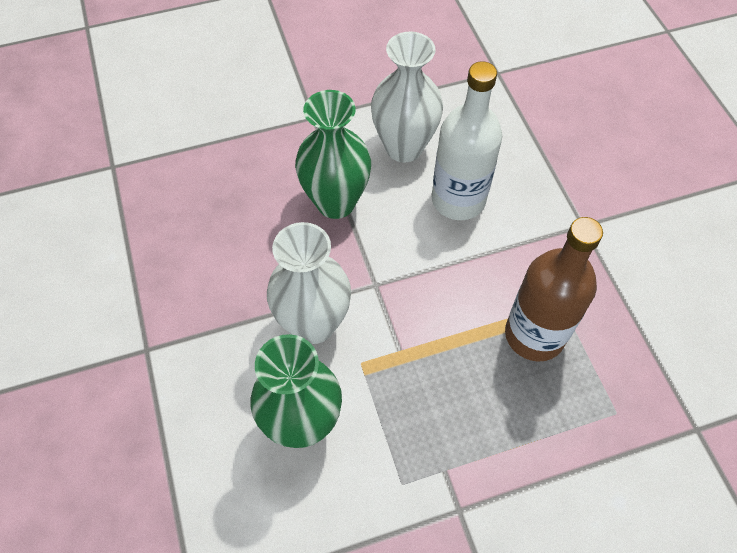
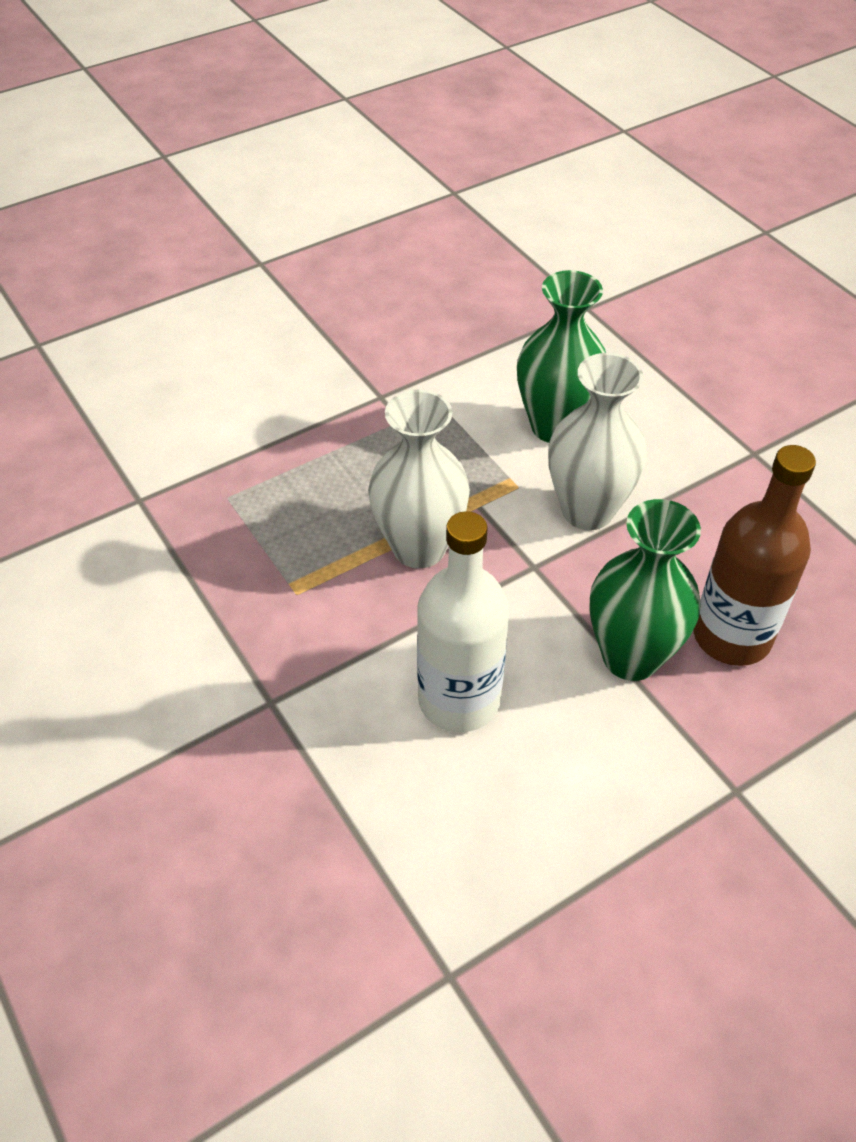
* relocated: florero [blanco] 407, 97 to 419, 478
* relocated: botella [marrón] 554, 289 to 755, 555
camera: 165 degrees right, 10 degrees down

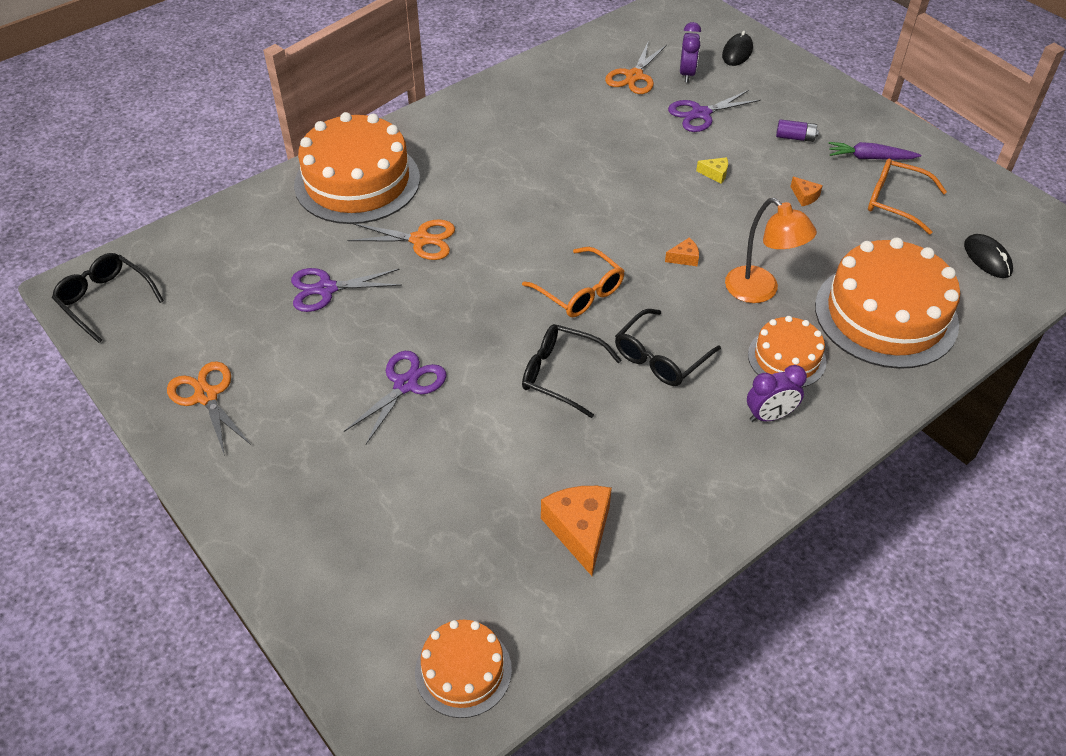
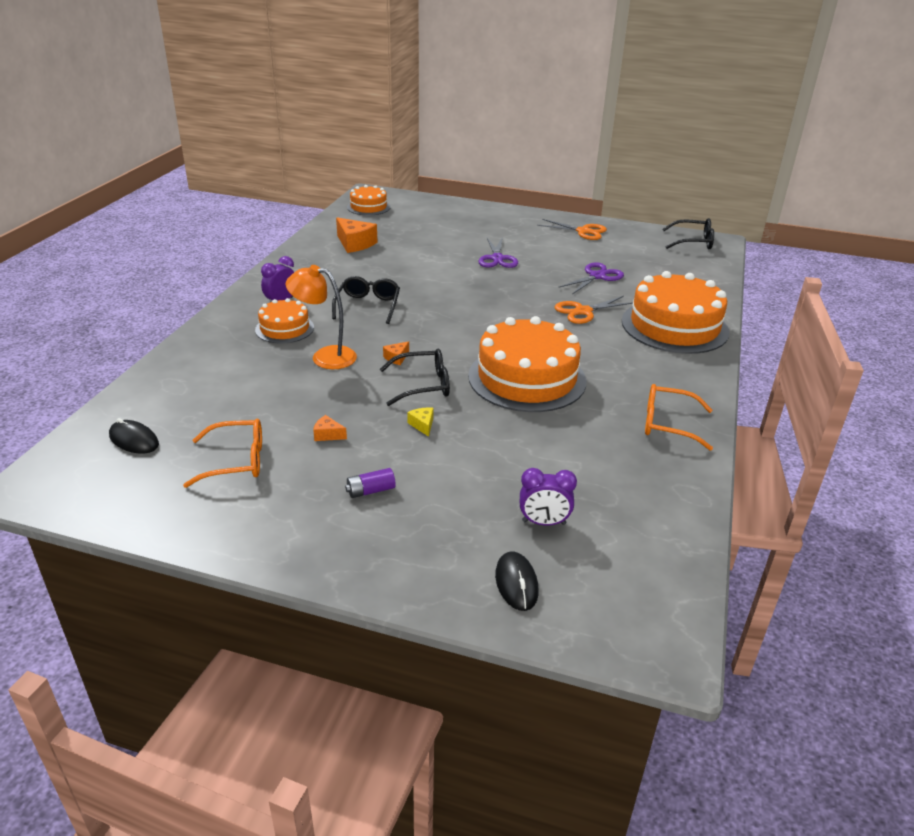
* spun: despertador [morado] 690, 52 = 548, 497 60 degrees counterclockwise
* missing: tijeras [naranja] 636, 68
* missing: tijeras [morado] 714, 111
* missing: zanahoria [morado] 875, 151
* spun: queso [amarillo] 712, 170 = 420, 422 90 degrees clockwise
* relocated: tarta [naranja] 887, 303 to 527, 364
* relocated: gafas [naranja] 573, 282 to 679, 417
* relocated: gafas [negro] 572, 371 to 415, 377
camera: 145 degrees right, 15 degrees down

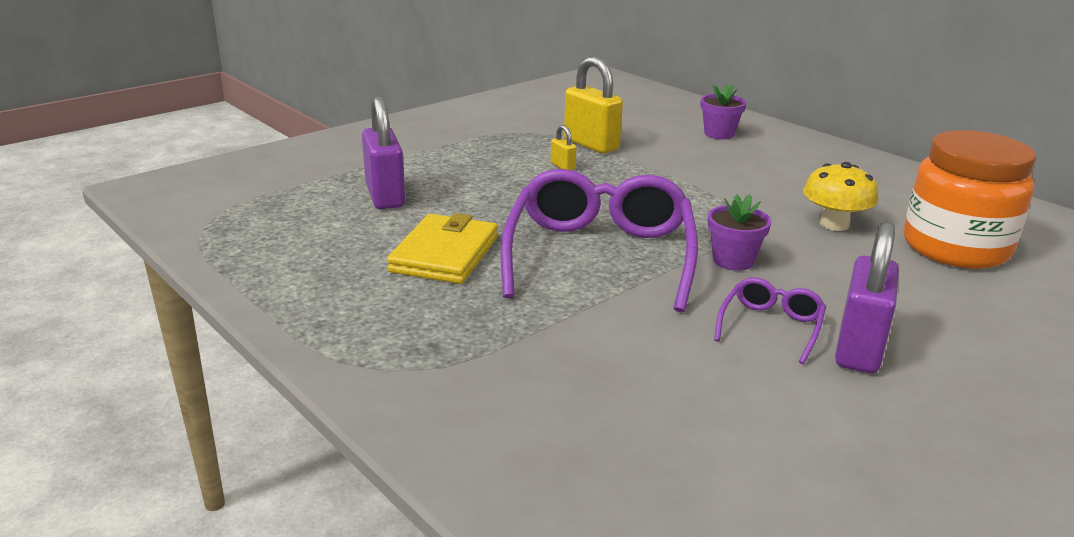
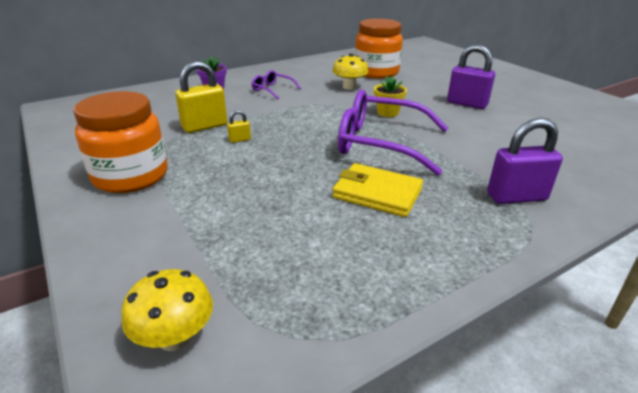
* relocated: candado [morado] 384, 152 to 525, 161
* colour: maceta [morado] 739, 232 to maceta [amarillo] 390, 96
* relocated: gafas [morado] 770, 320 to 276, 84
* appeared: tarro [naranja] 120, 142
* appeared: seta [amarillo] 167, 310
camera: 80 degrees left, 5 degrees up

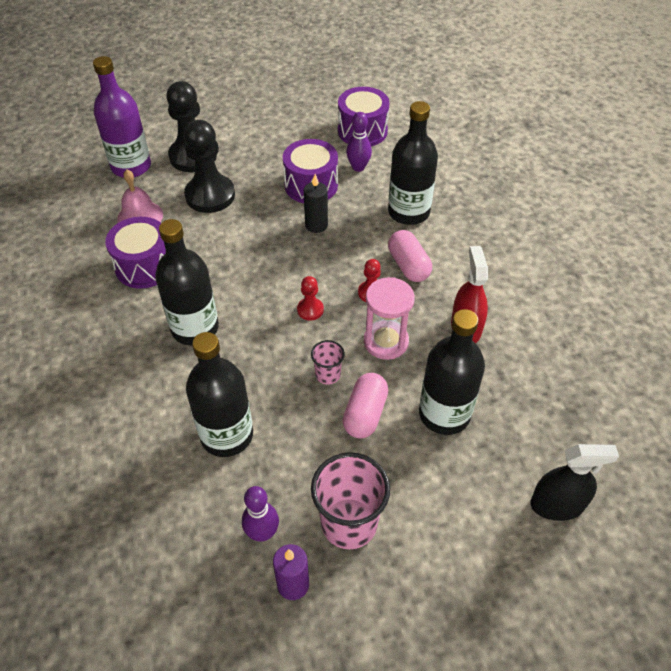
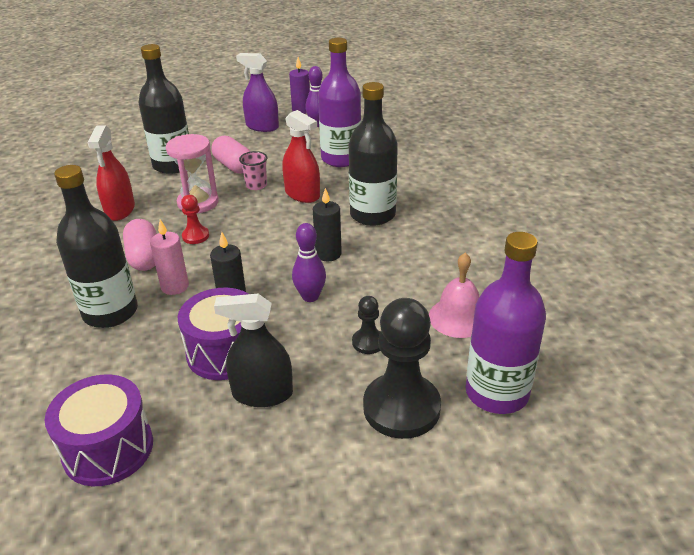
* relocated: bolo [morado] 359, 142 to 309, 262
* size: peón [negro] 209, 166 = 366, 325 x0.47
* missing: tambor [morado] 135, 253
* missing: peón [rojo] 310, 298
* colour: botella [negro] 219, 394 to botella [morado] 339, 102
* spun: cápsula [rosa] 365, 405 = 231, 154 60 degrees counterclockwise
* relocated: pulverizador [negro] 574, 482 to 253, 350
* exchanged: vaso [rosa] 350, 500 to pulverizador [morado] 257, 92
* appeared: pulverizador [rojo] 301, 156
* appeared: vela [negro] 327, 224
* appeared: vela [rosa] 169, 257
camera: 175 degrees left, 15 degrees down

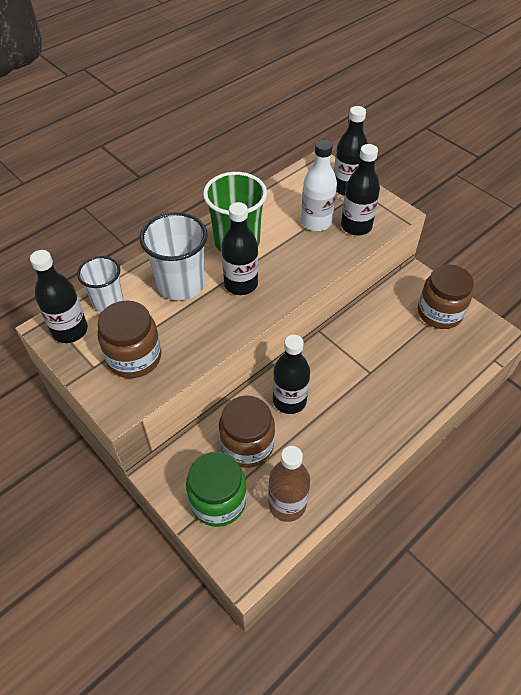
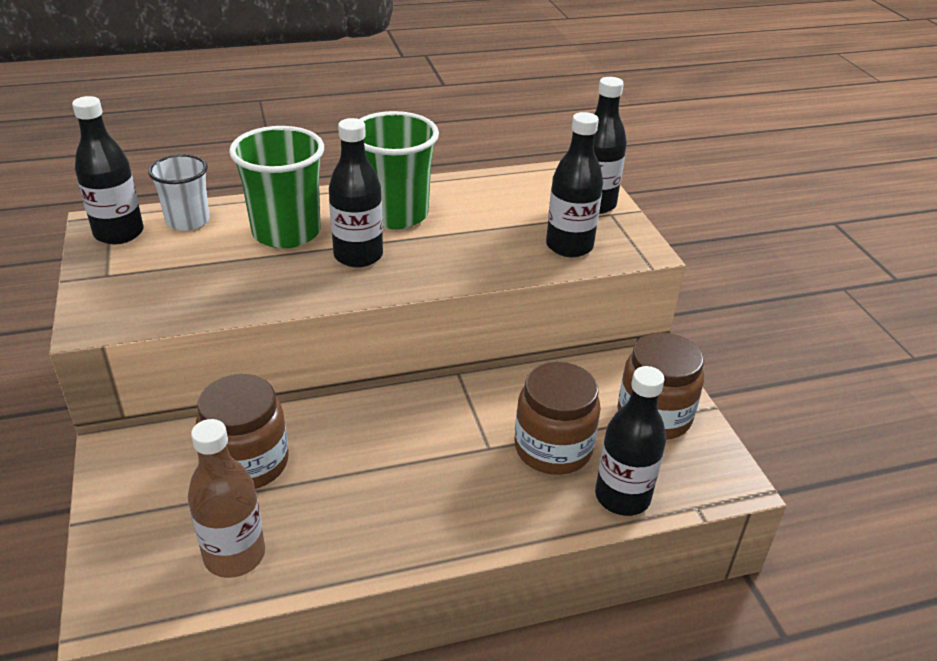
* missing: botella [blanco] 319, 185
* colour: vaso [blanco] 174, 256 to vaso [verde] 276, 187
* relocated: tarro [marrón] 129, 339 to 558, 418
* relocated: botella [negro] 291, 374 to 630, 441
* missing: tarro [verde] 216, 489
camera: 25 degrees right, 15 degrees down

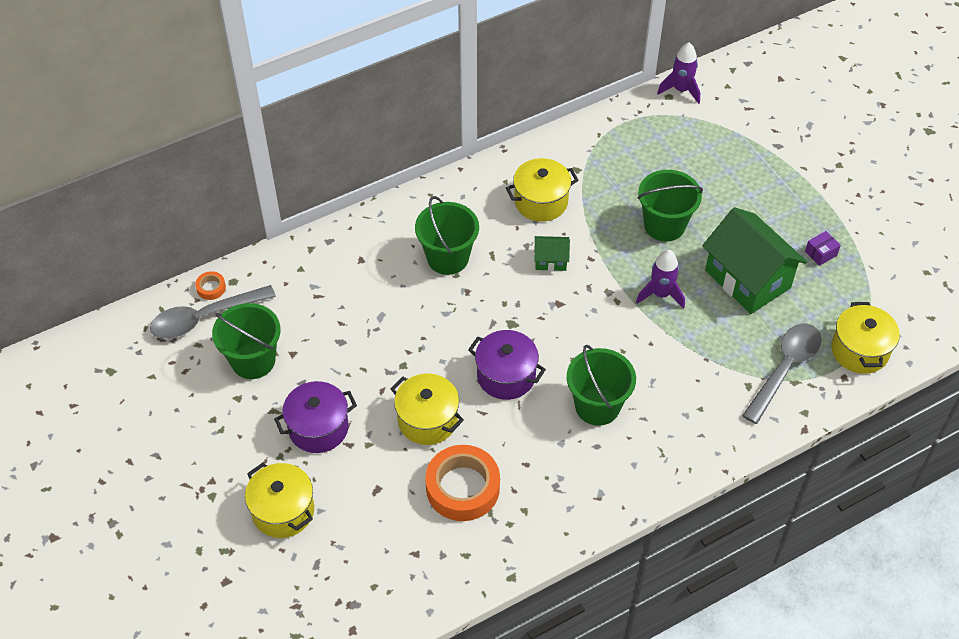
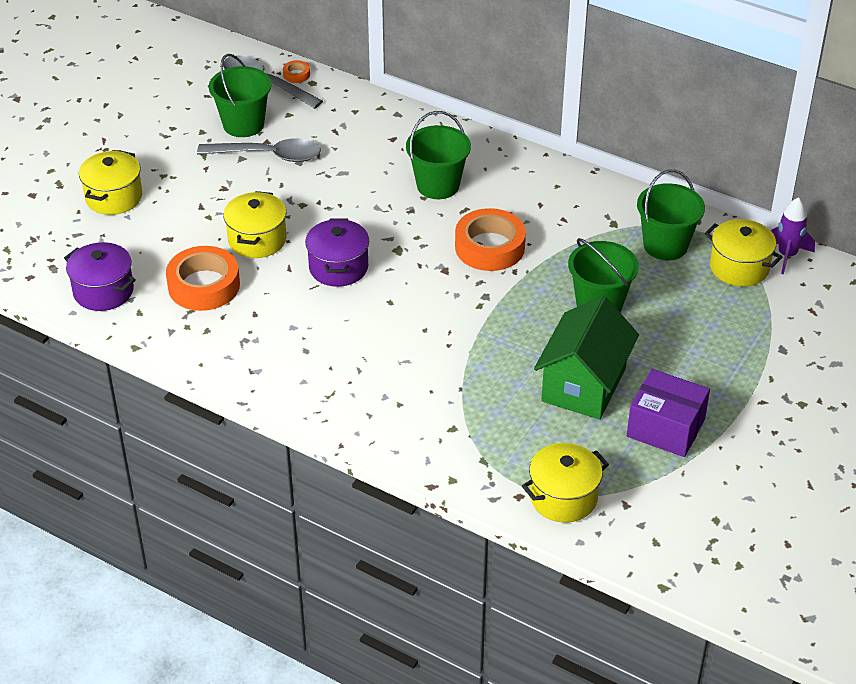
* relocated: olla [amarillo] 542, 190 to 743, 253
* size: caja [morado] 823, 248 = 668, 413 x2.22
* exchanged: casa [verde] 552, 253 to cinta adhesiva [naranja] 490, 239
* missing: cohete [morado] 660, 279
* relocated: cuchara [gris] 781, 374 to 259, 150
* relocated: balde [verde] 601, 385 to 671, 214
* relocated: olla [morado] 315, 417 to 100, 276
camera: 60 degrees right, 10 degrees down

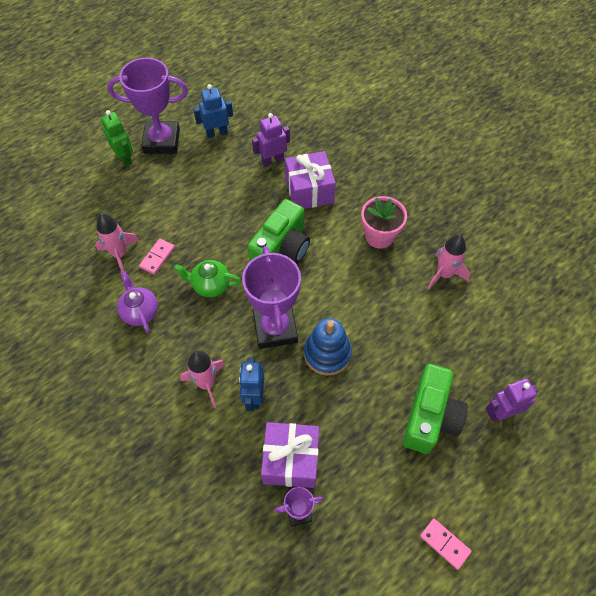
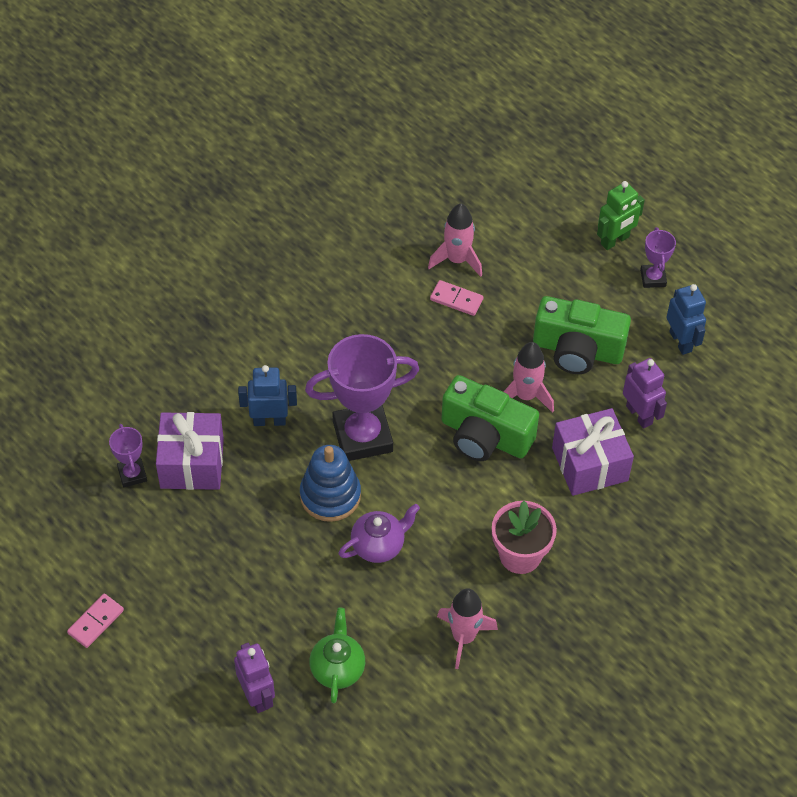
* size: trofeo [morado] 147, 106 = 658, 257 x0.48
* relocated: tetera [verde] 208, 278 to 337, 655
* relocated: tetera [morado] 137, 302 to 379, 533
* relocated: cohete [rosa] 202, 379 to 528, 377
* relocated: cámara [verde] 435, 409 to 582, 335
camera: 85 degrees right, 5 degrees down

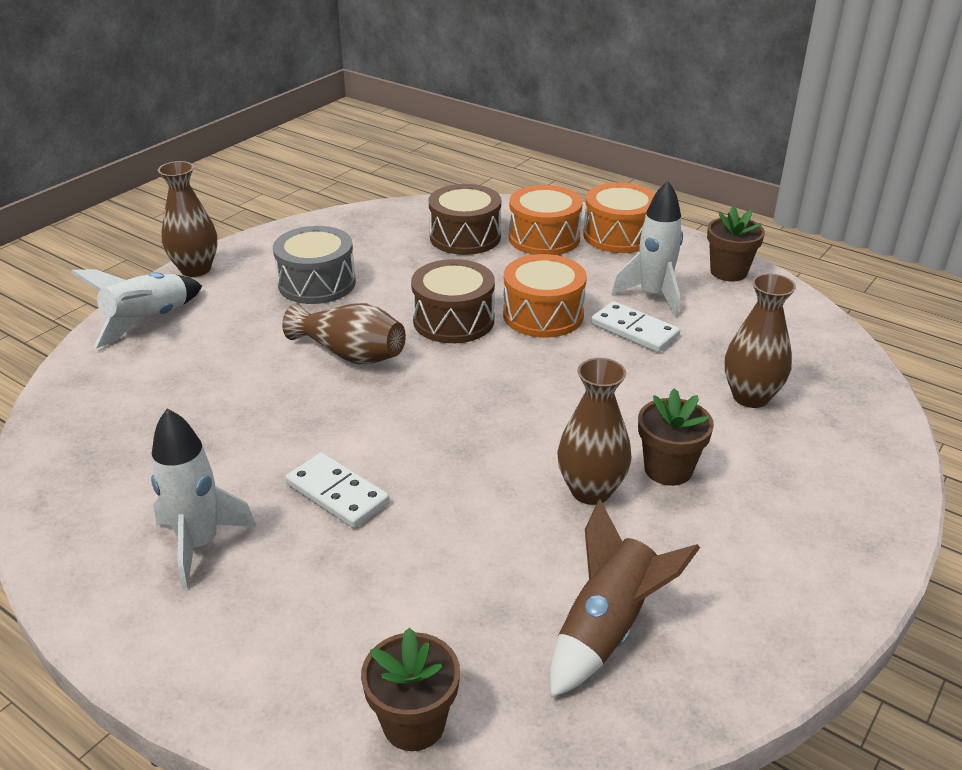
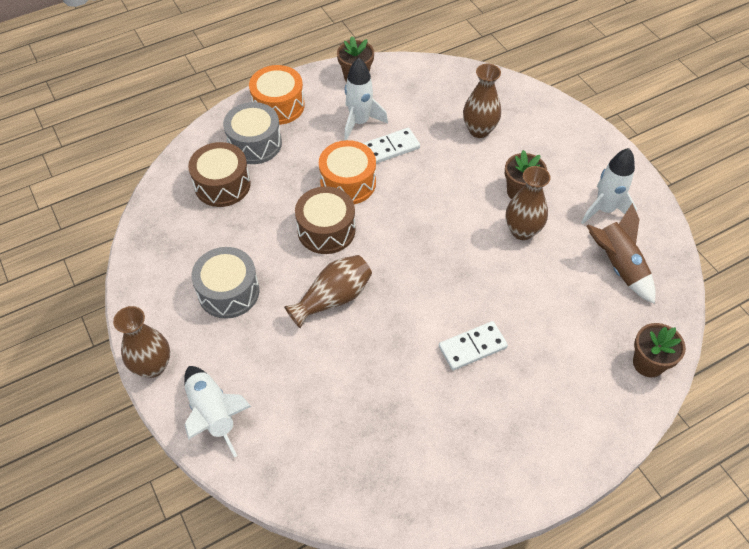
* colour: tambor [naranja] 546, 220 to tambor [gris] 252, 133
* relocated: cohete [blanco] 203, 498 to 609, 186
camera: 65 degrees left, 20 degrees up

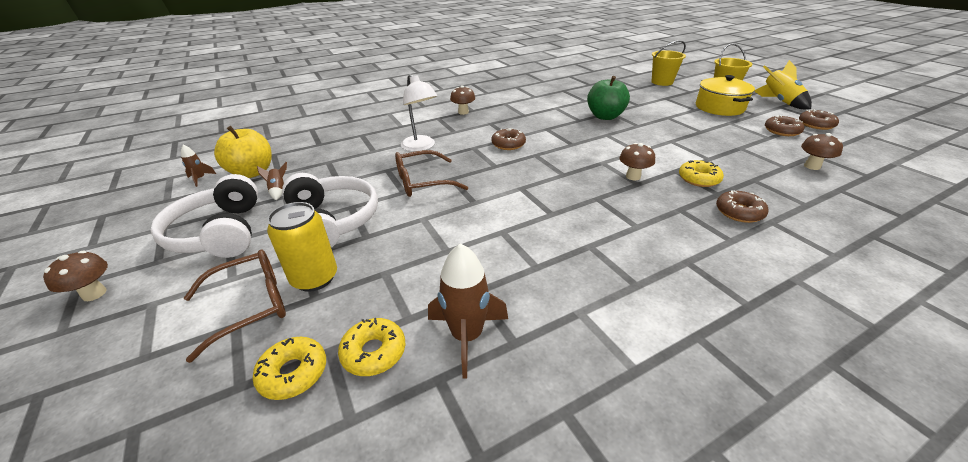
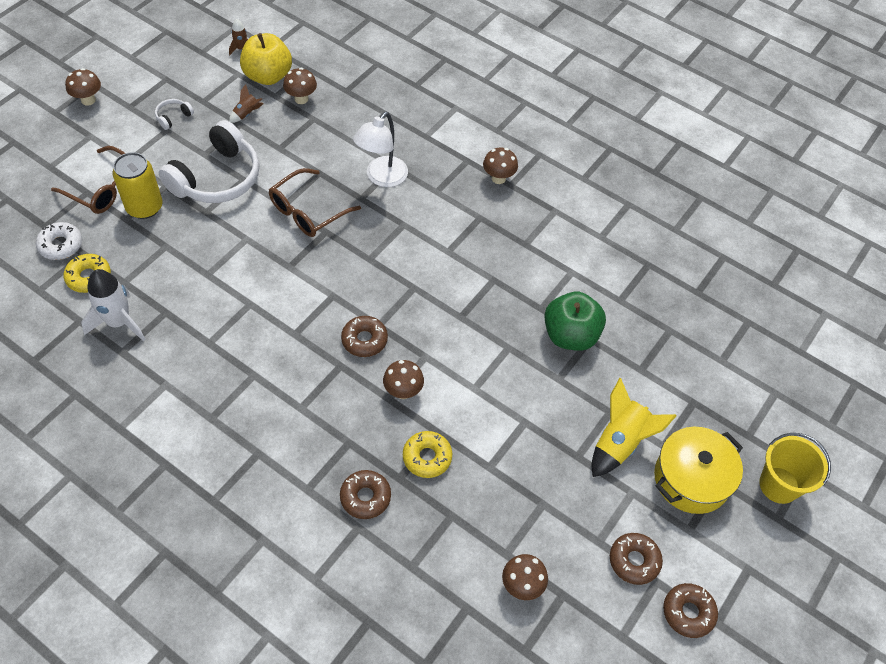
* missing: balde [amarillo] 669, 63
* relocated: cohete [amarillo] 783, 84 to 634, 427
* relocated: rosquilla [marrón] 509, 139 to 364, 336
* spun: gafas [marrón] 432, 173 = 315, 202 90 degrees counterclockwise
* size: auriculares [blanco] 204, 216 = 174, 114 x0.41
* colour: cohete [marrón] 468, 310 to cohete [blanco] 113, 305
* colour: rosquilla [amarillo] 289, 368 to rosquilla [blanco] 59, 241
* appeared: seta [marrón] 300, 86
camera: 60 degrees right, 20 degrees up

